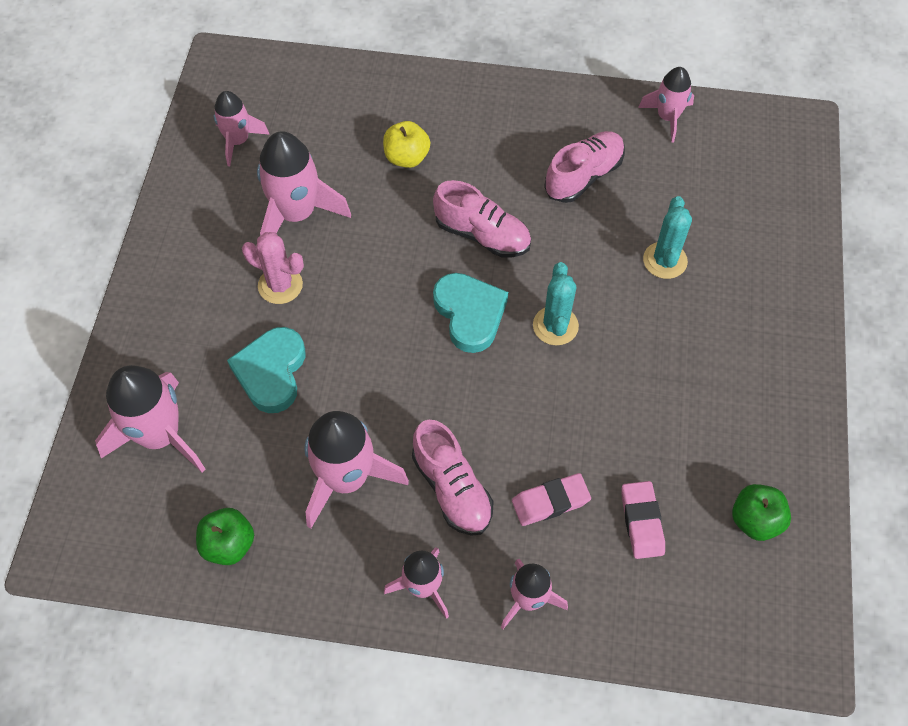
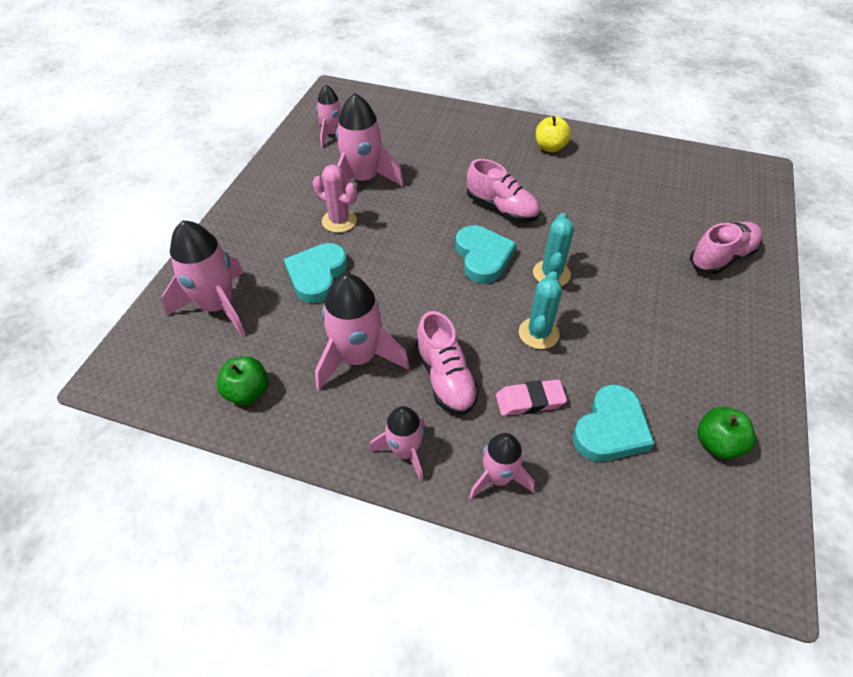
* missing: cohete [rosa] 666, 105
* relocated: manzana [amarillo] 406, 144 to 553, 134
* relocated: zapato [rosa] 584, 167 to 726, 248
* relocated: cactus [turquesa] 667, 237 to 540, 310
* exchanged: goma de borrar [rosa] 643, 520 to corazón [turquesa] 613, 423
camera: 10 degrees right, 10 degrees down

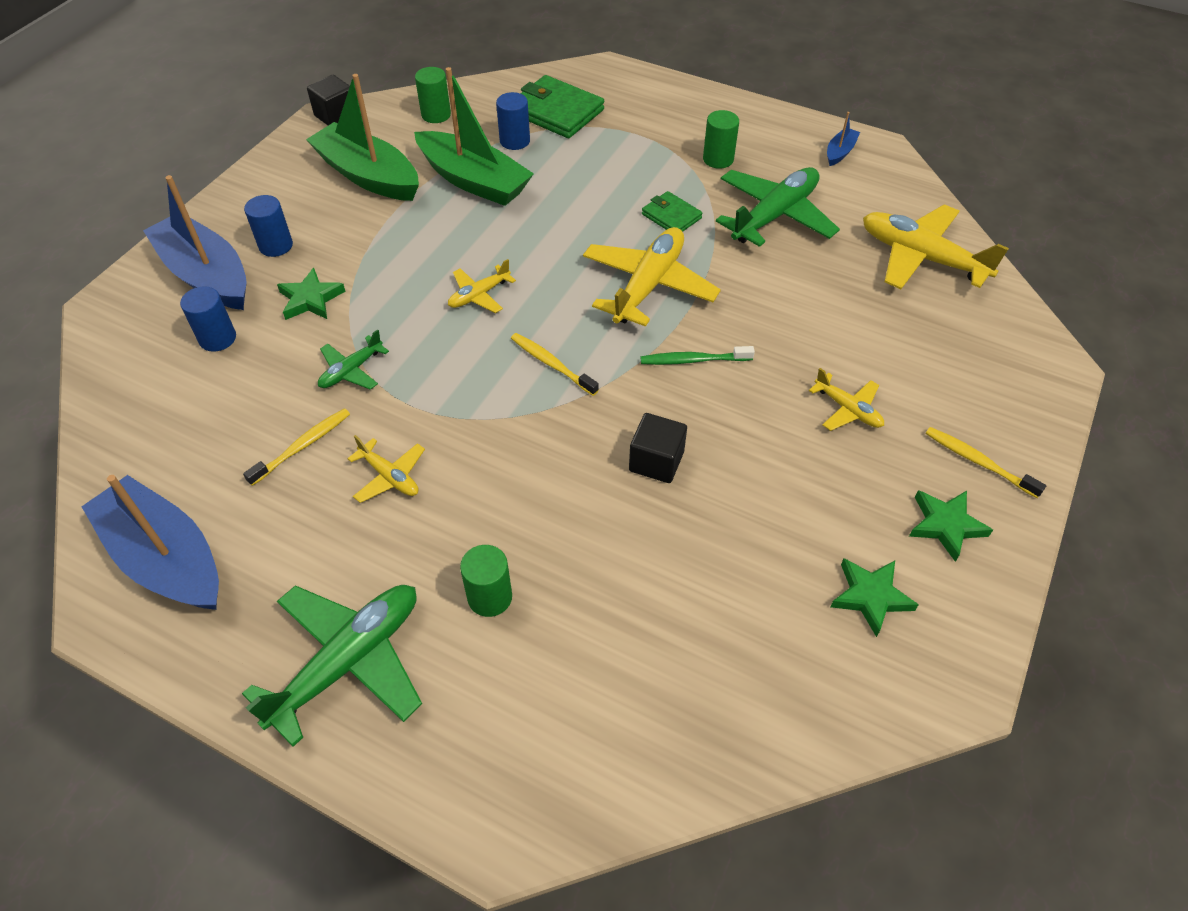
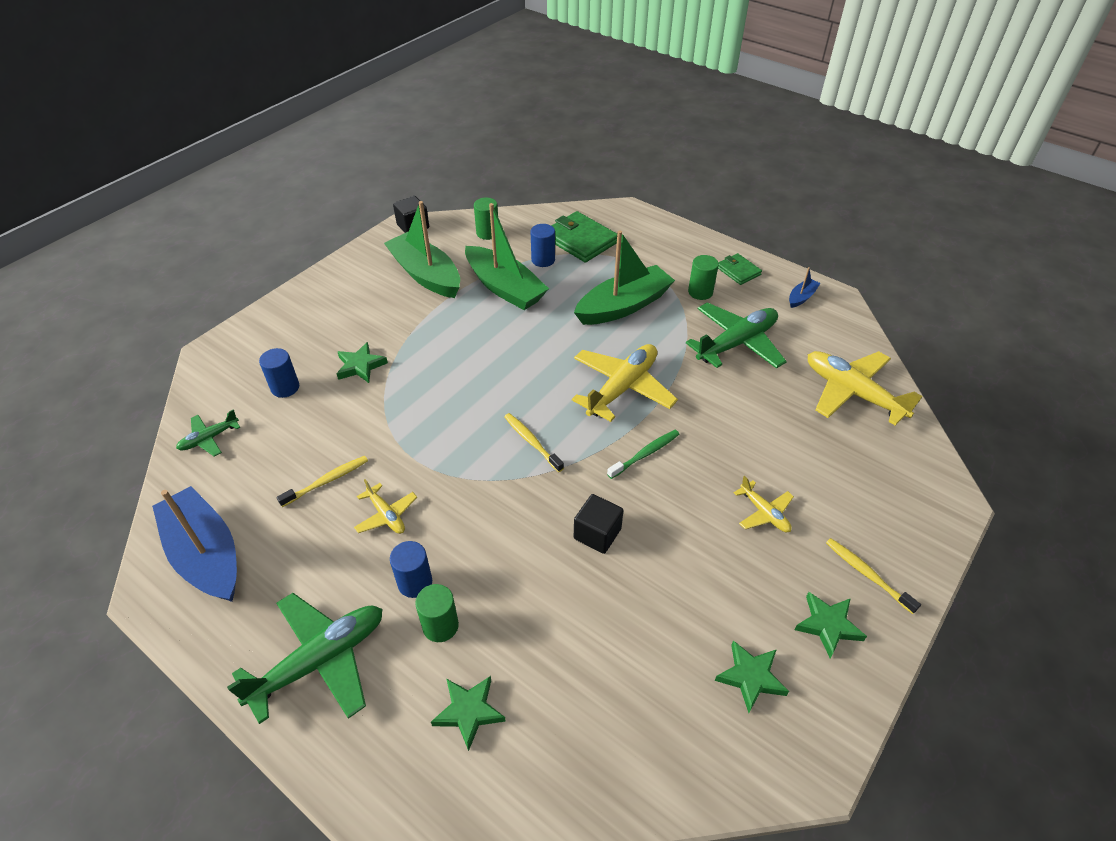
* missing: barco [azul] 195, 242
* relocated: cartera [verde] 672, 211 to 740, 269
* relocated: cilindro [azul] 268, 226 to 411, 569
* missing: avión [amarillo] 482, 286
* relocated: avión [verde] 353, 359 to 208, 432
* spun: cepillo de dientes [verde] 698, 355 = 643, 454 135 degrees clockwise
* appeared: barco [verde] 624, 277
* appeared: estrella [verde] 468, 713
camera: 10 degrees right, 5 degrees down

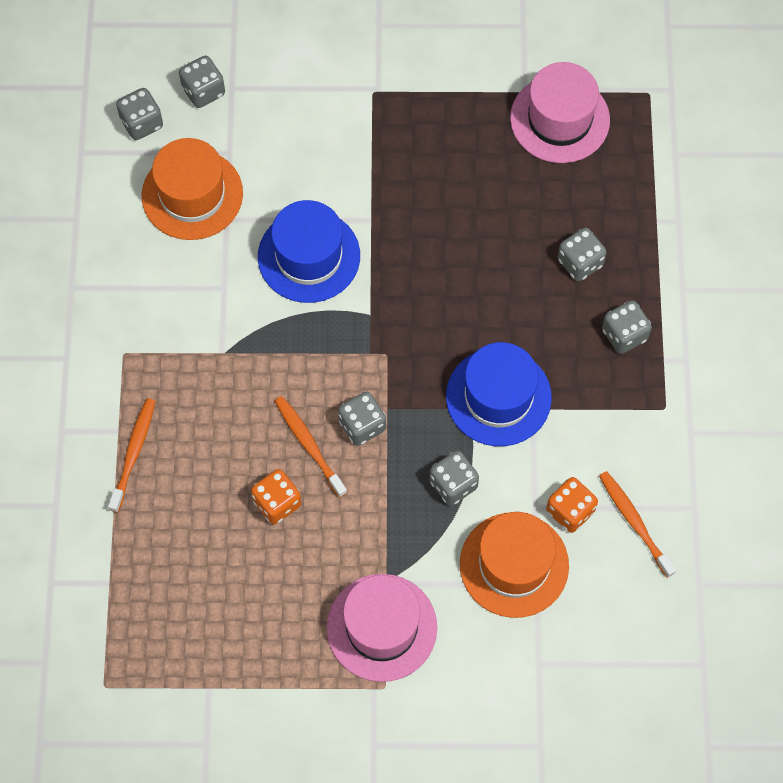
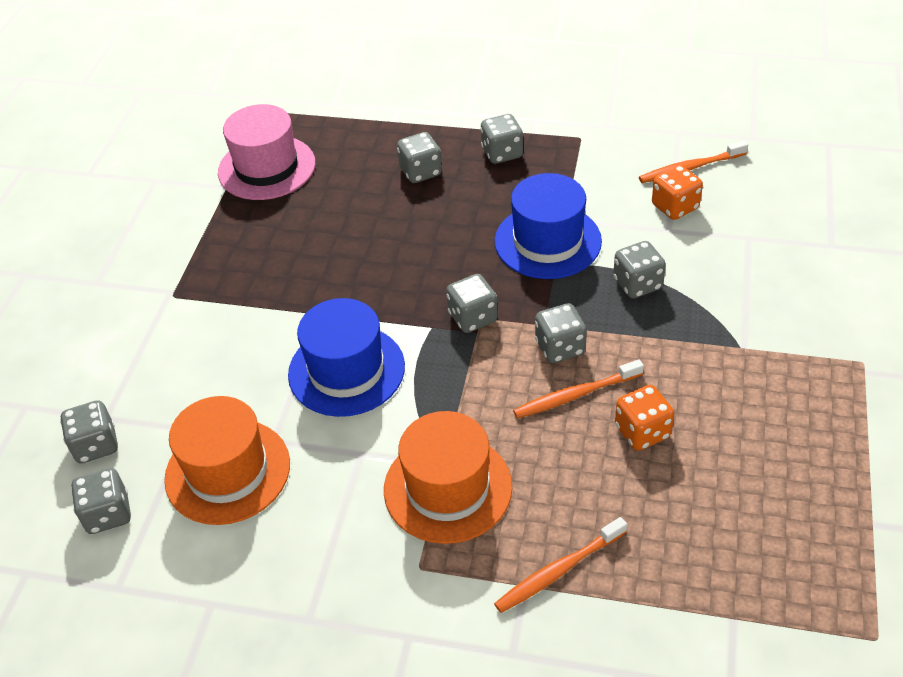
* spun: cepillo de dientes [naranja] 131, 455 = 560, 565 60 degrees counterclockwise
* relocated: sombrero [naranja] 514, 565 to 448, 477
* missing: sombrero [rosa] 382, 628
* appeared: dado [gris] 472, 303
camera: 75 degrees left, 20 degrees down

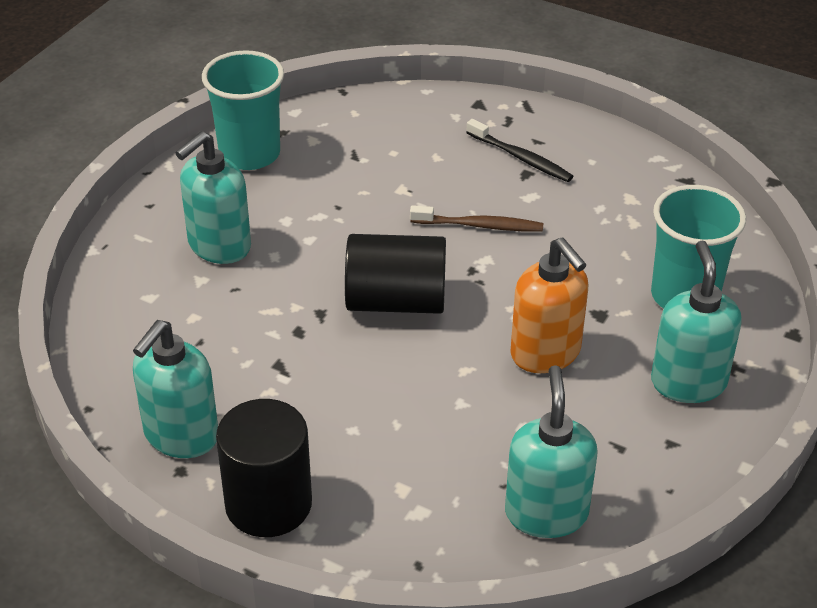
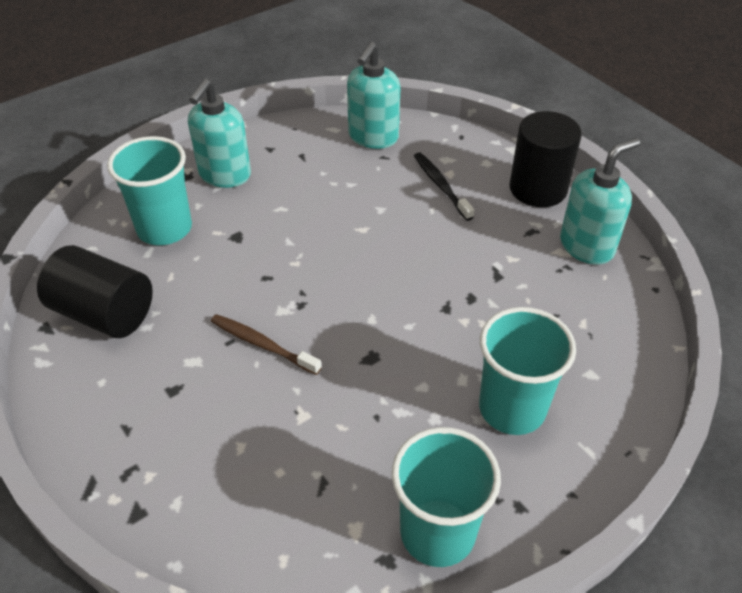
* relocated: cepillo de dientes [negro] 519, 150 to 444, 186
* exchanged: dispensador de jabón [turquesa] 213, 197 to vaso [turquesa] 527, 371
* relocated: cilindro [negro] 395, 274 to 95, 291
* missing: dispensador de jabón [naranja] 549, 305
camera: 155 degrees left, 5 degrees up

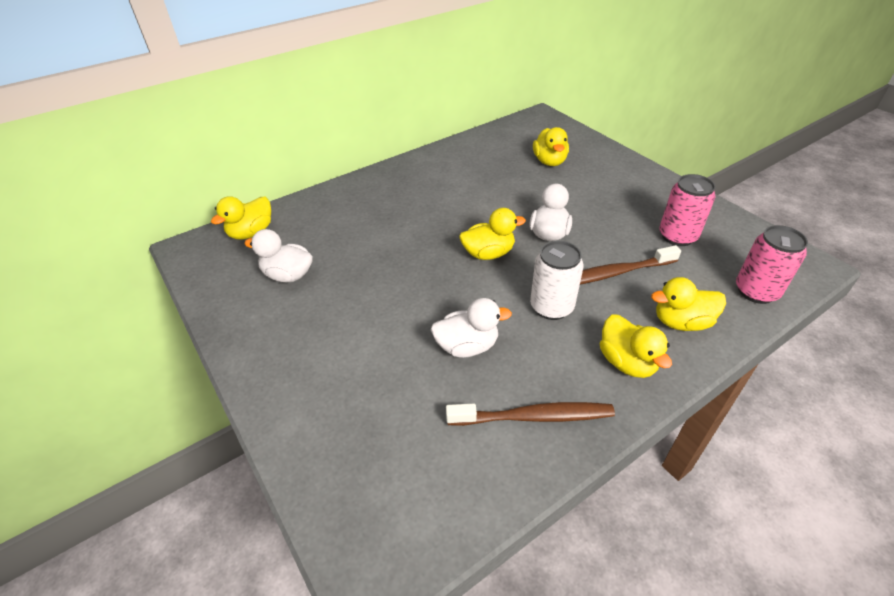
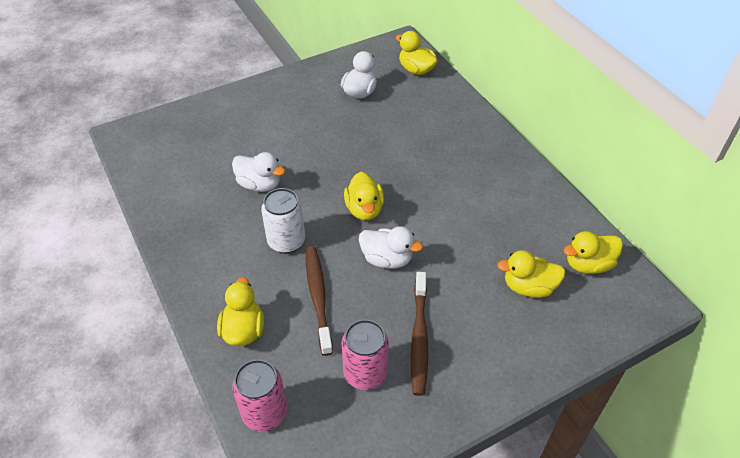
* spun: pato [blanco] 471, 328 = 258, 172 60 degrees counterclockwise
* relocated: pato [amarillo] 636, 346 to 593, 252
* relocated: cepillo de dientes [marrón] 530, 414 to 419, 334
camera: 95 degrees right, 5 degrees up

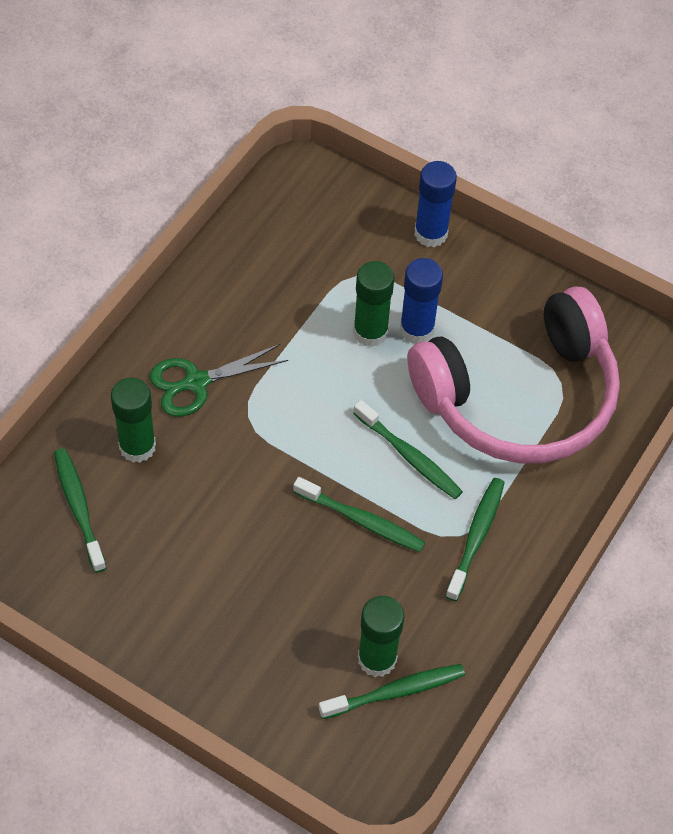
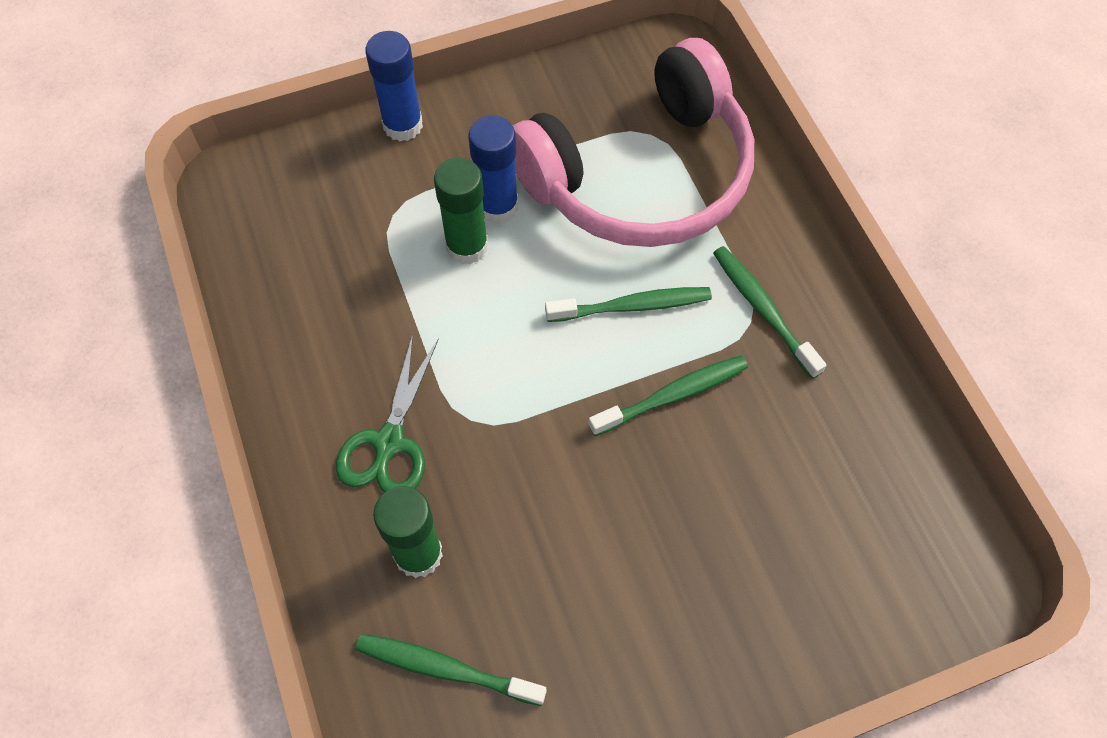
* spun: auriculares [rosa] 514, 375 = 633, 142 45 degrees clockwise
* missing: barra de pegamento [verde] 381, 636
* missing: cepillo de dientes [verde] 392, 691
camera: 50 degrees left, 5 degrees up

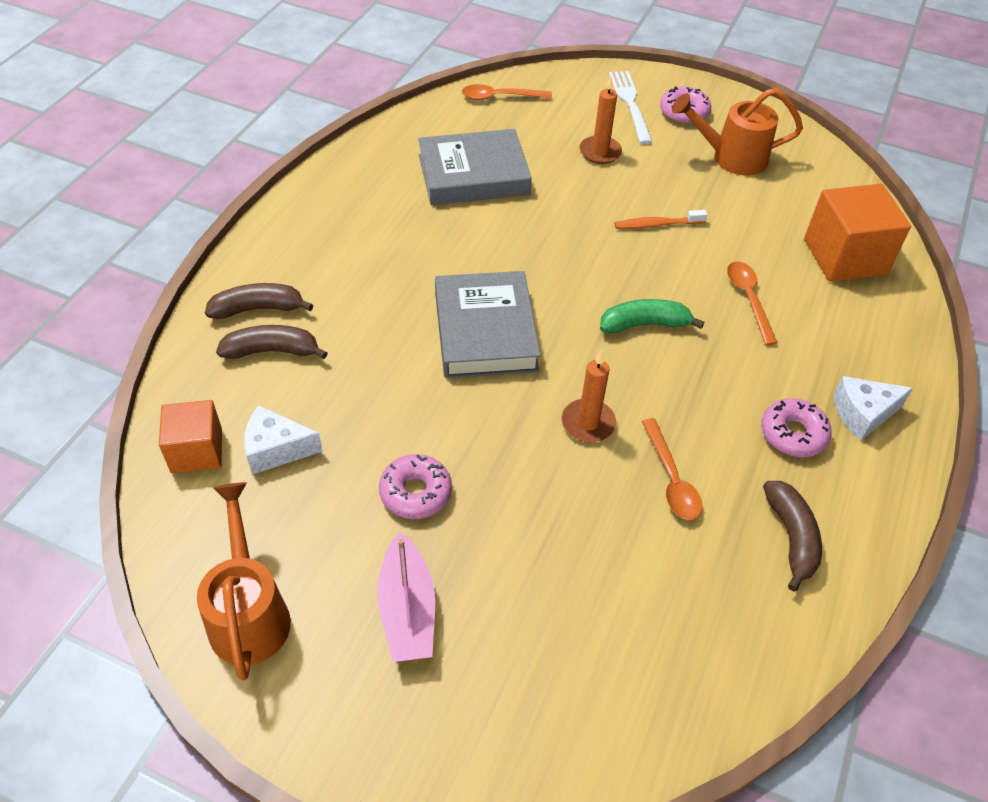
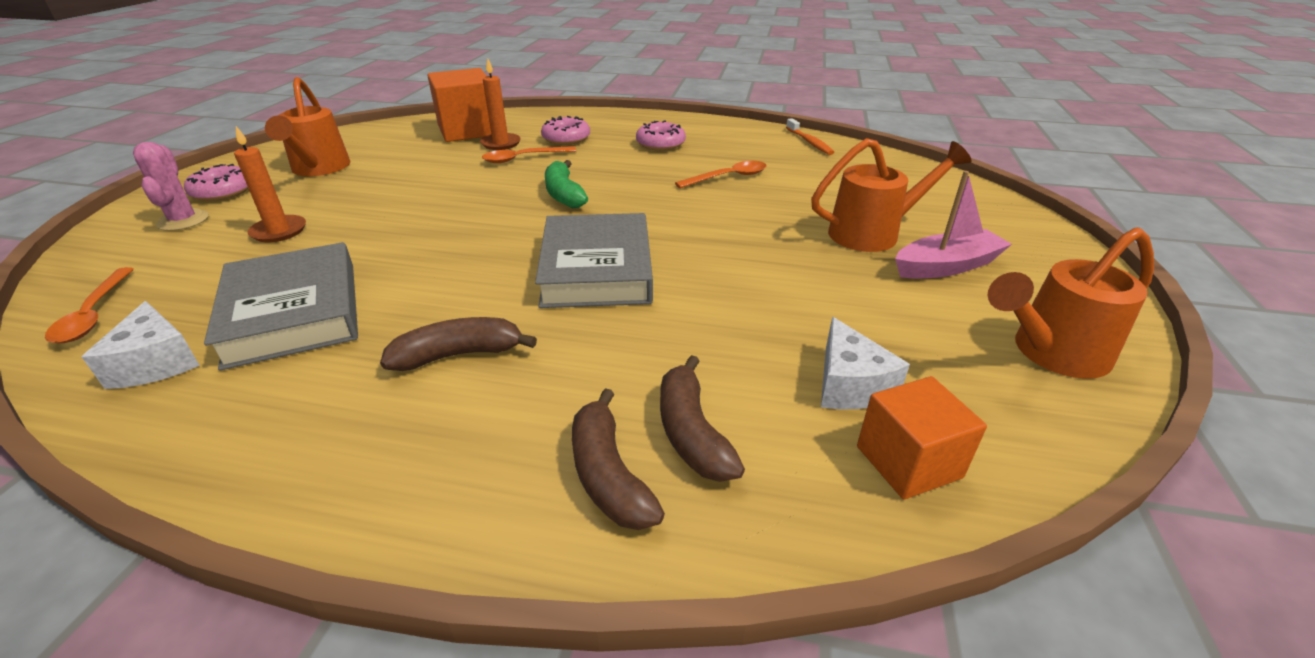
* exchanged: tenedor [blanco] 630, 107 to cactus [rosa] 171, 186
* relocated: cepillo de dientes [naranja] 661, 219 to 810, 136
* spun: libro [gris] 488, 324 = 594, 260 75 degrees counterclockwise
* relocated: vela [naranja] 588, 396 to 500, 104
* relocated: queso [blanco] 873, 408 to 141, 345
* relocated: rosquilla [rosa] 415, 486 to 565, 130
* relocated: plátano [marrón] 792, 536 to 458, 344
* appeared: regadera [naranja] 891, 195
camera: 100 degrees left, 15 degrees down

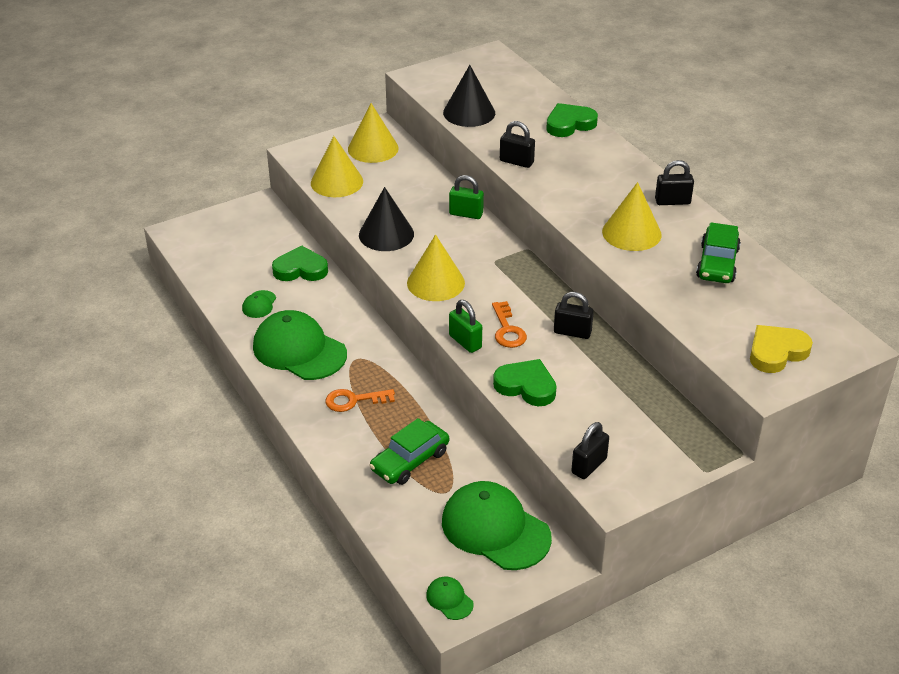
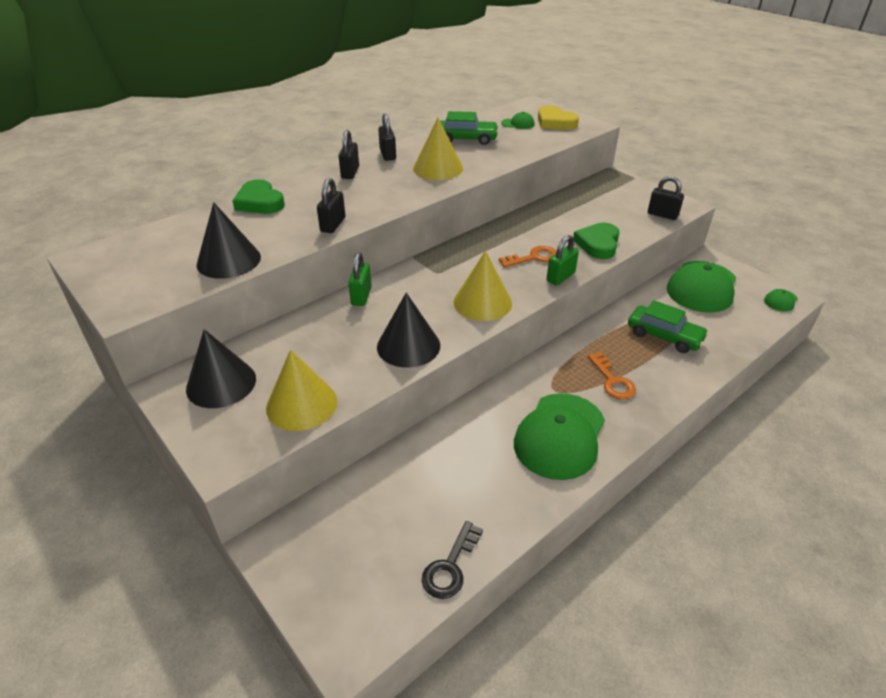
* colour: cono [amarillo] 373, 133 to cono [negro] 221, 368
* missing: corazón [verde] 300, 263
* relocated: gorra [verde] 259, 304 to 518, 120
* relocated: candado [negro] 574, 315 to 349, 154
* appeared: llave [negro] 452, 560
camera: 100 degrees left, 0 degrees up

